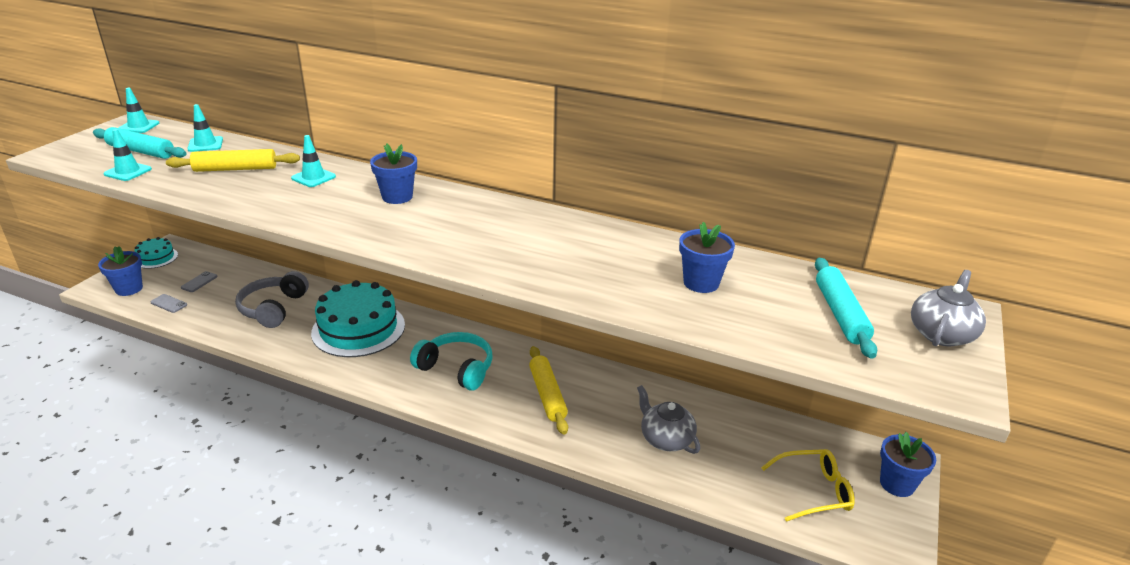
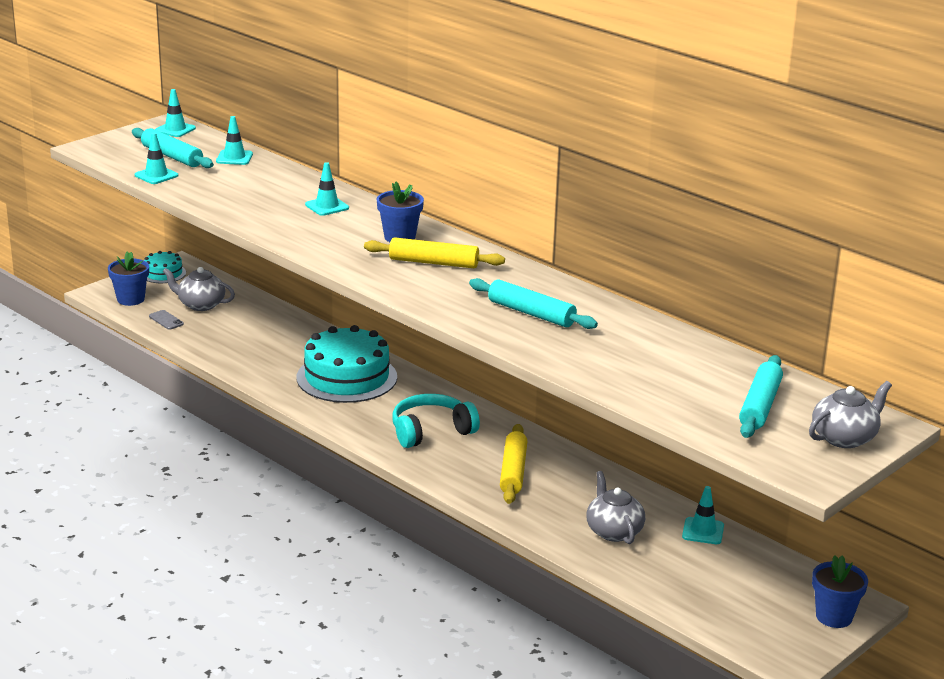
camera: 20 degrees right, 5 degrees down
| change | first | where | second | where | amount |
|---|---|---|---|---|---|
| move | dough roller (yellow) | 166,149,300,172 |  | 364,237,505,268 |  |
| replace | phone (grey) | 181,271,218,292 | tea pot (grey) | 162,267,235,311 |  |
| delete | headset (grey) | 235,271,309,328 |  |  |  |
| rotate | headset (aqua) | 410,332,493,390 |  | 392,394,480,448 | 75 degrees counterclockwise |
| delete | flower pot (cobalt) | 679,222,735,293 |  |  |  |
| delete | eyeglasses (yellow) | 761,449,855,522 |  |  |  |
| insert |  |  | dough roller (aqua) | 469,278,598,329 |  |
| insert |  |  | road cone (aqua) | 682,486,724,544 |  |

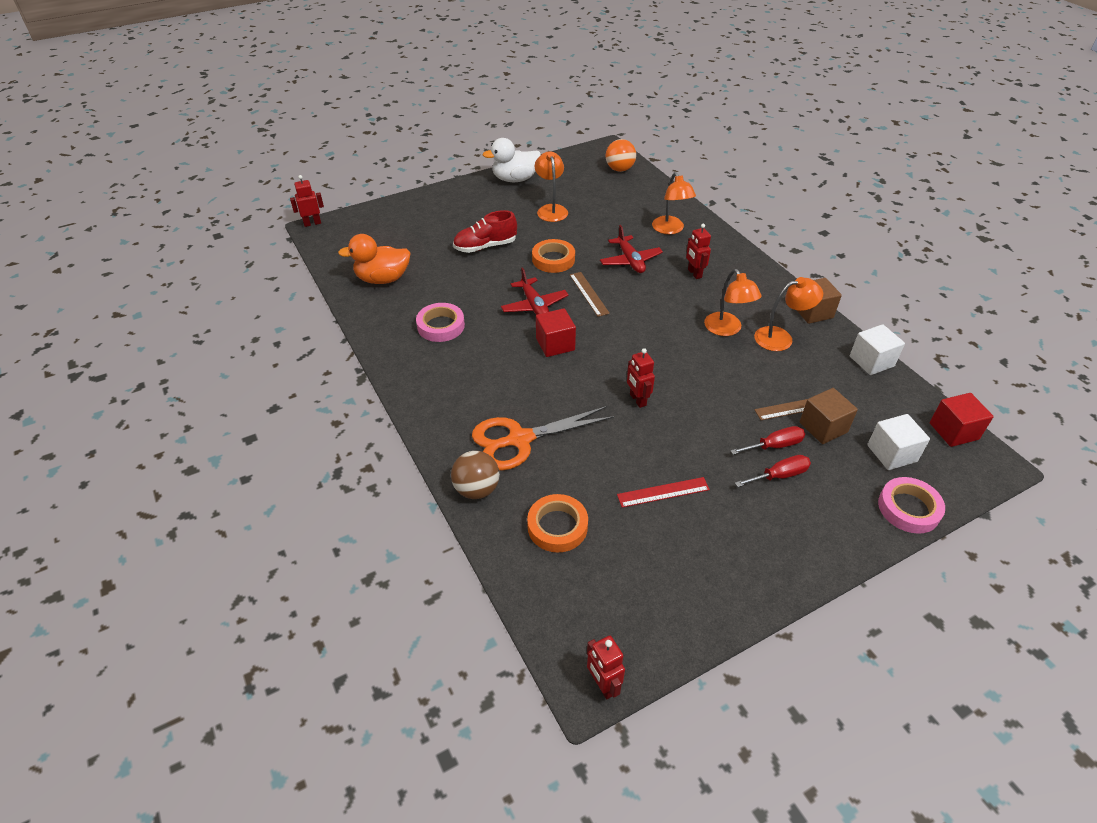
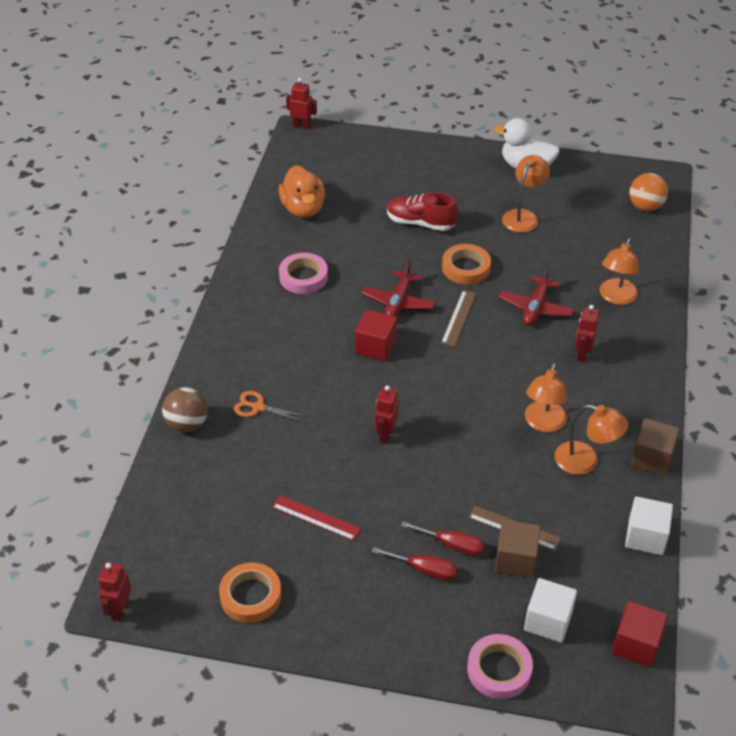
camera: 40 degrees right, 0 degrees up
| change | first | where | second | where | amount |
|---|---|---|---|---|---|
| rotate | rubber duck (orange) | 338,234,411,284 |  | 279,165,325,218 | 135 degrees counterclockwise |
| resize | pair of scissors (orange) | 472,406,614,471 |  | 234,391,306,422 | x0.51 |
| move | tape (orange) | 527,494,588,552 |  | 219,563,282,623 |  |

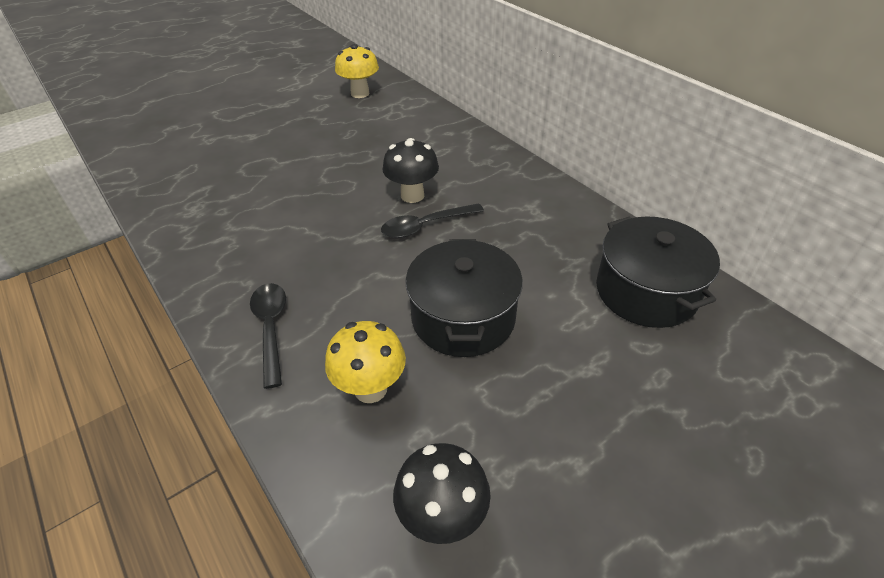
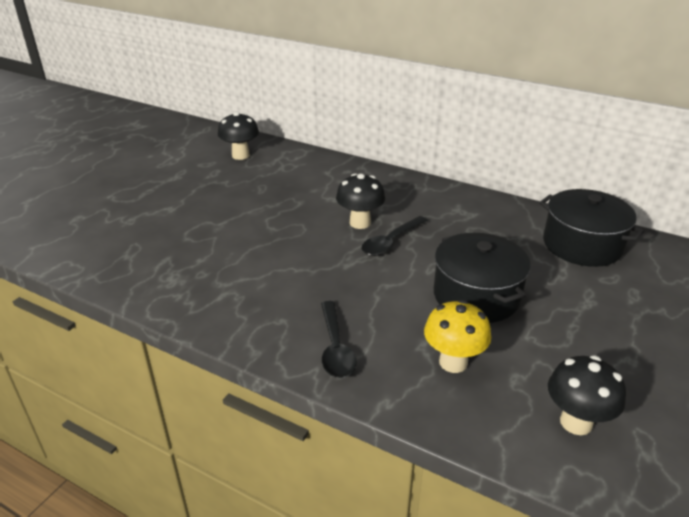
camera: 25 degrees left, 10 degrees down
| change | first | where | second | where | amount |
|---|---|---|---|---|---|
| rotate | tablespoon (ebony) | 250,283,286,389 |  | 321,301,357,378 | 150 degrees counterclockwise |
| recolor | mushroom (yellow) | 335,44,379,98 | mushroom (ebony) | 218,112,259,160 |  |

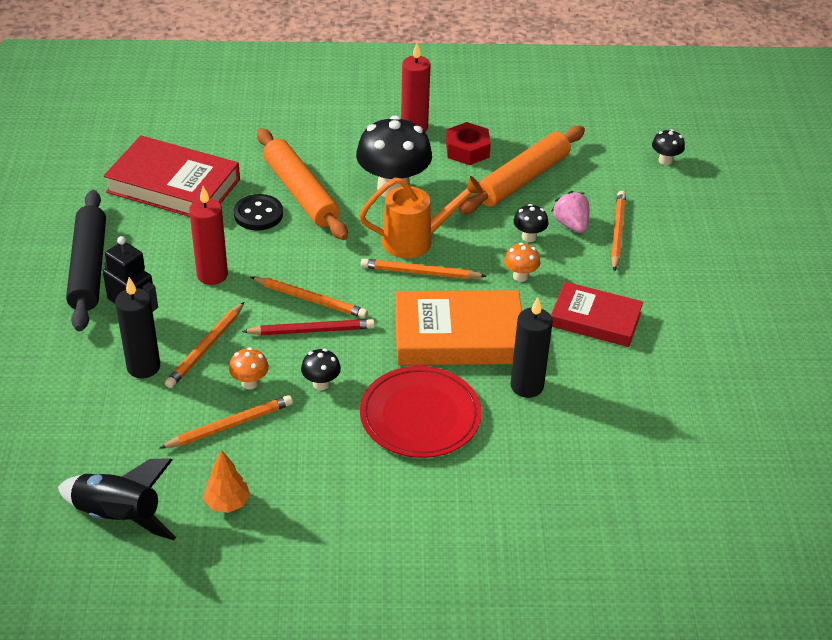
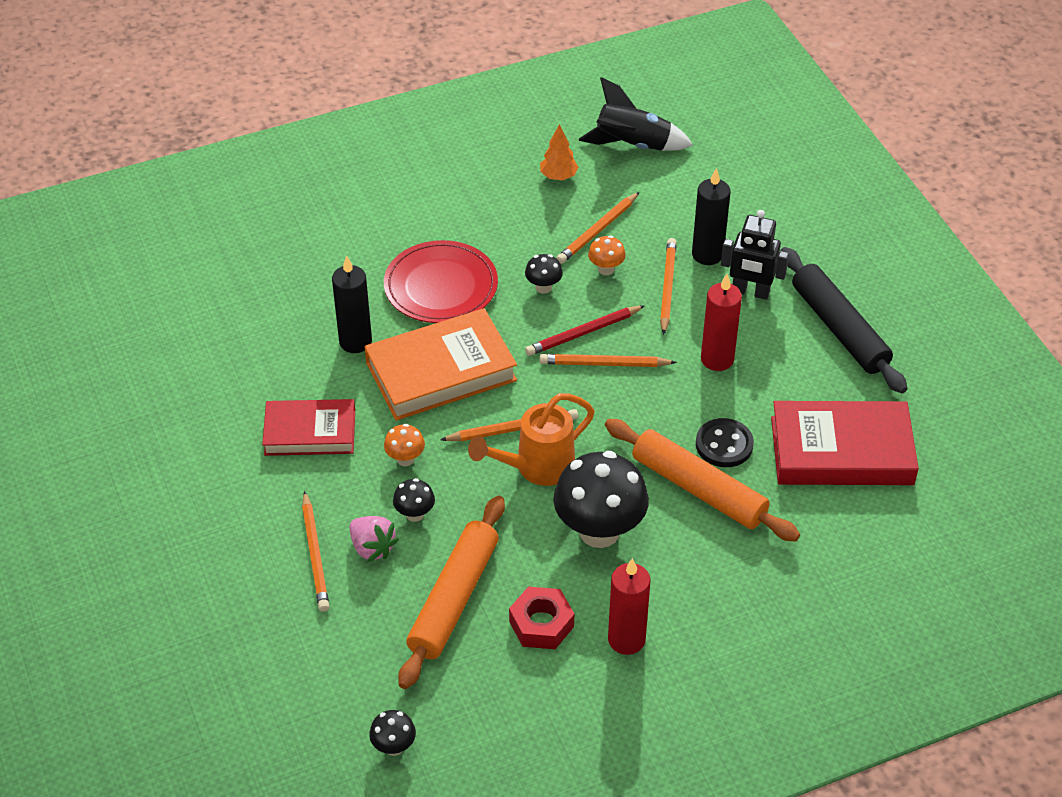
camera: 160 degrees right, 5 degrees up
| change | first | where | second | where | amount |
|---|---|---|---|---|---|
| move | mushroom (ebony) | 652,129,685,165 |  | 369,710,416,756 |  |

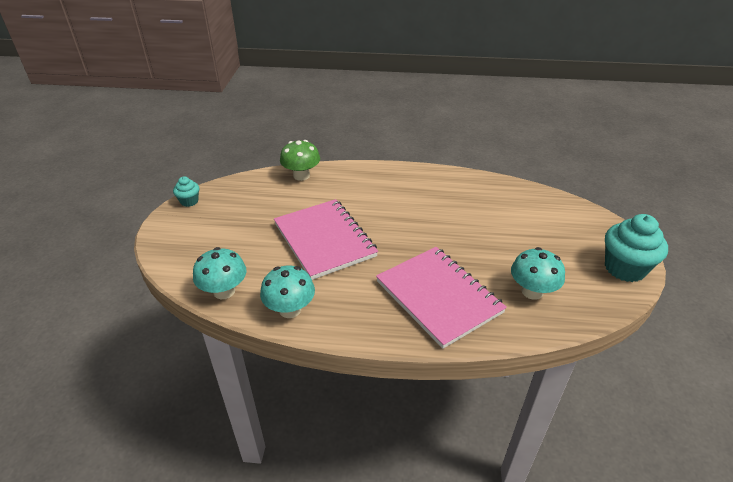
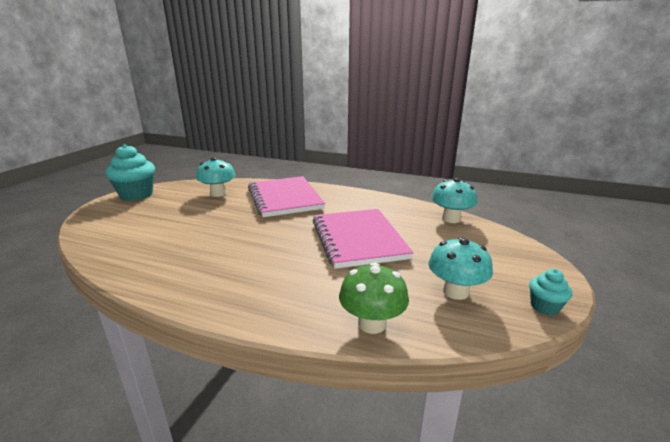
camera: 165 degrees left, 15 degrees down
| change | first | where | second | where | amount |
|---|---|---|---|---|---|
| move | mushroom (aqua) | 260,266,315,318 |  | 428,237,493,300 |  |

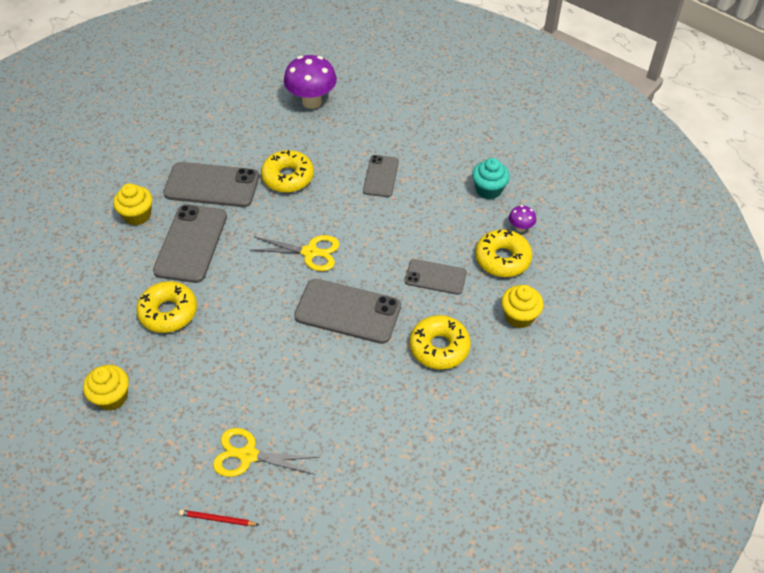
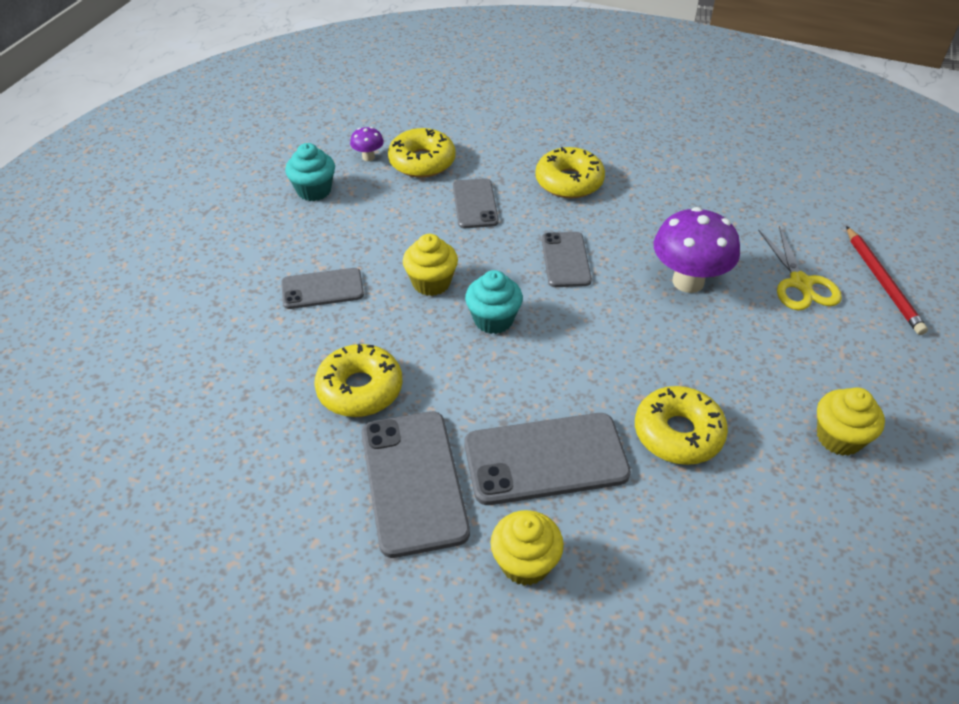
camera: 110 degrees left, 5 degrees down
| change | first | where | second | where | amount |
|---|---|---|---|---|---|
| resize | lead pencil (red) | 179,510,259,526 |  | 846,226,928,335 | x1.70 |
| replace | pair of scissors (yellow) | 251,235,340,271 | cupcake (aqua) | 465,270,523,334 |  |
| move | mushroom (violet) | 284,55,337,109 |  | 654,207,740,293 |  |
| resize | phone (grey) | 294,279,401,344 |  | 542,232,592,287 | x0.61 |
| move | cupcake (yellow) | 501,285,544,328 |  | 403,234,458,296 |  |

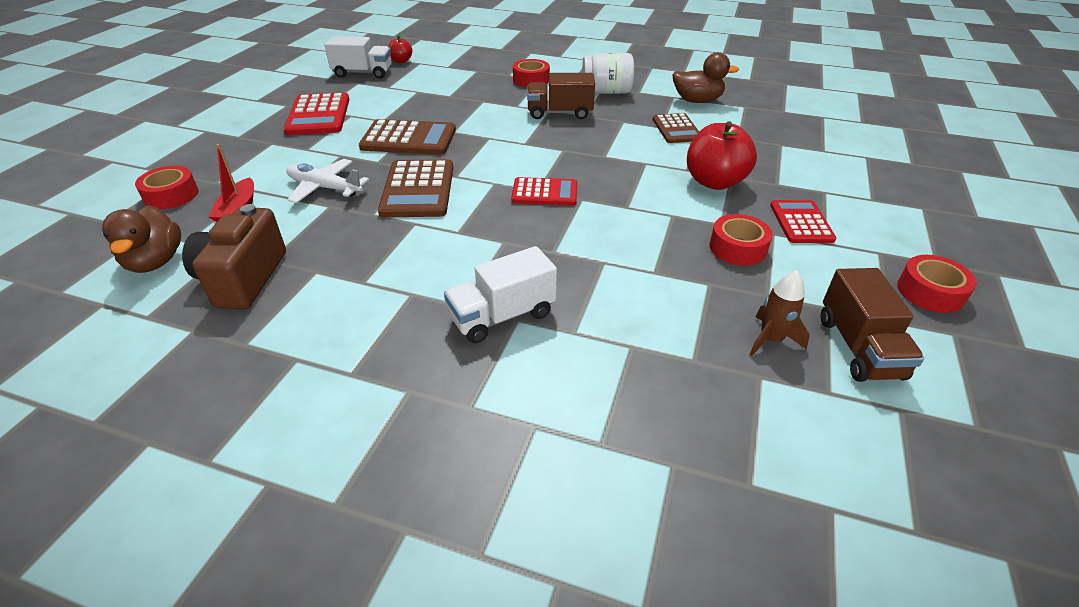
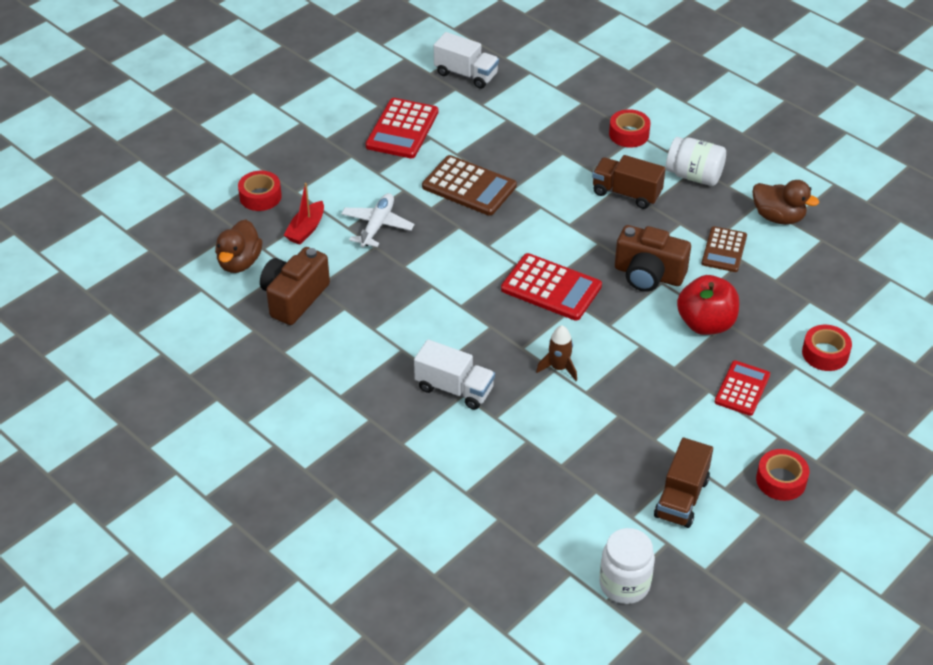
camera: 25 degrees right, 5 degrees up
| change | first | where | second | where | amount |
|---|---|---|---|---|---|
| rotate | toy plane (pure white) | 286,159,369,203 |  | 341,193,415,247 | 60 degrees clockwise |
| delete | pocket calculator (brown) | 378,159,454,218 |  |  |  |
| delete | toy apple (red) | 388,33,412,63 |  |  |  |
| rotate | toy truck (pure white) | 444,246,557,343 |  | 414,339,495,410 | 150 degrees counterclockwise |
| resize | pocket calculator (red) | 511,177,577,205 |  | 501,253,602,321 | x1.53 |
| move | tape (red) | 710,214,773,266 |  | 802,325,852,371 |  |
| move | toy rocket (brown) | 750,270,810,356 |  | 536,325,577,381 |  |
| insert |  |  | jam jar (pure white) | 599,528,655,604 |  |
| insert |  |  | compact camera (brown) | 615,225,691,292 |  |

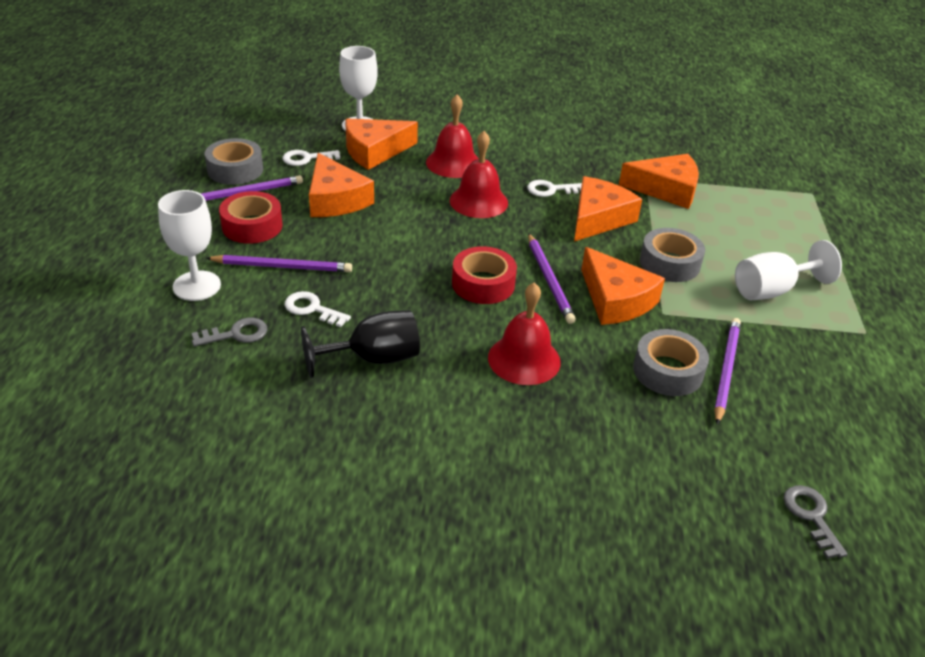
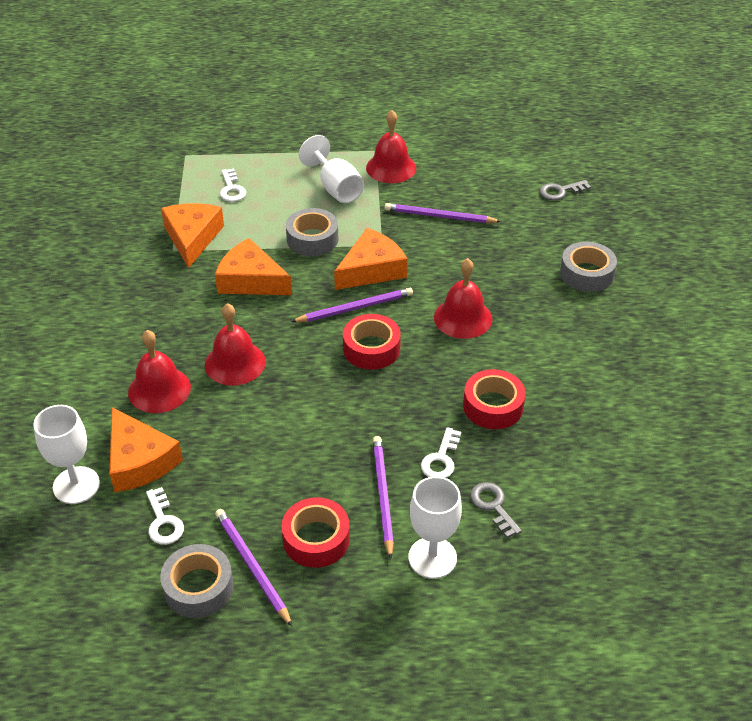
camera: 95 degrees left, 5 degrees up
| change | first | where | second | where | amount |
|---|---|---|---|---|---|
| replace | wine glass (ebony) | 301,310,420,378 | tape (red) | 463,369,526,429 |  |
| delete | cheese (orange) | 309,153,374,217 |  |  |  |
| move | key (pure white) | 527,180,582,197 |  | 220,169,246,202 |  |
| move | tape (grey) | 633,329,709,396 |  | 560,242,617,292 |  |
| insert |  |  | school bell (red) | 366,110,416,183 |  |

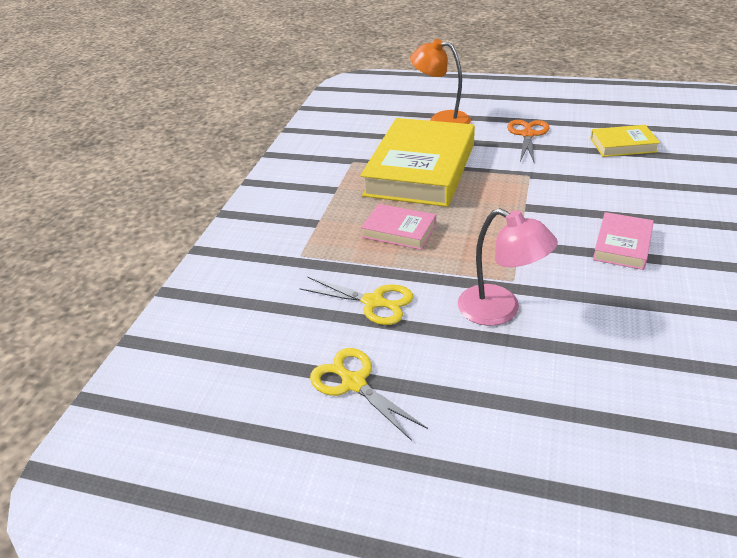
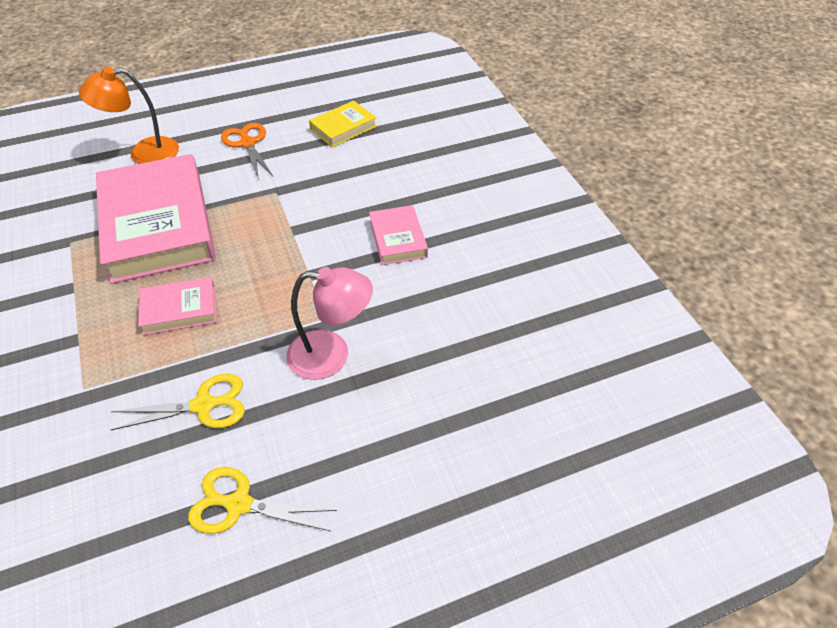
camera: 40 degrees left, 10 degrees up
| change | first | where | second | where | amount |
|---|---|---|---|---|---|
| recolor | hardback (yellow) | 360,118,475,207 | hardback (pink) | 96,154,216,284 |  |

